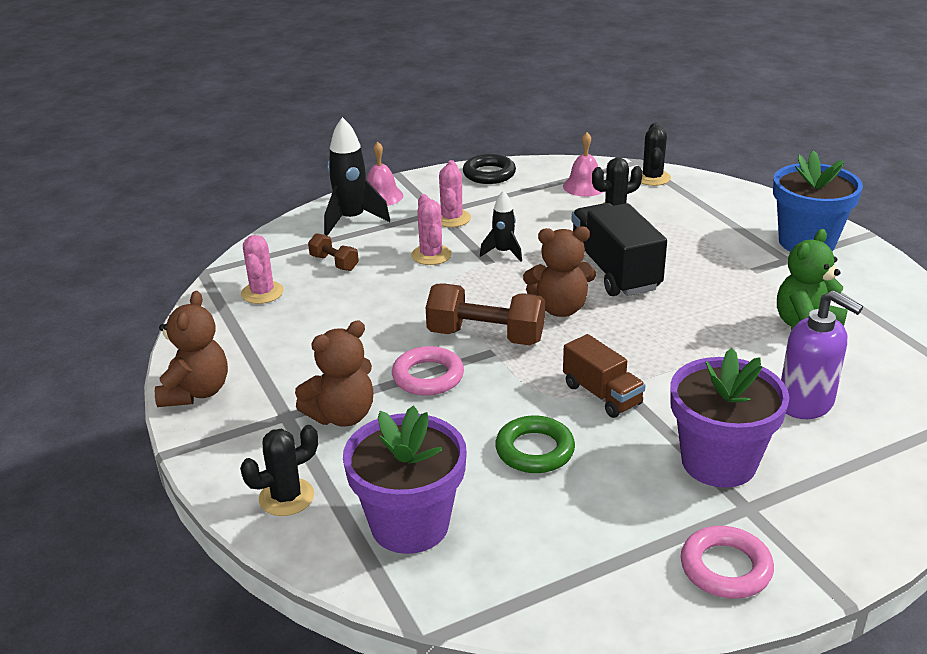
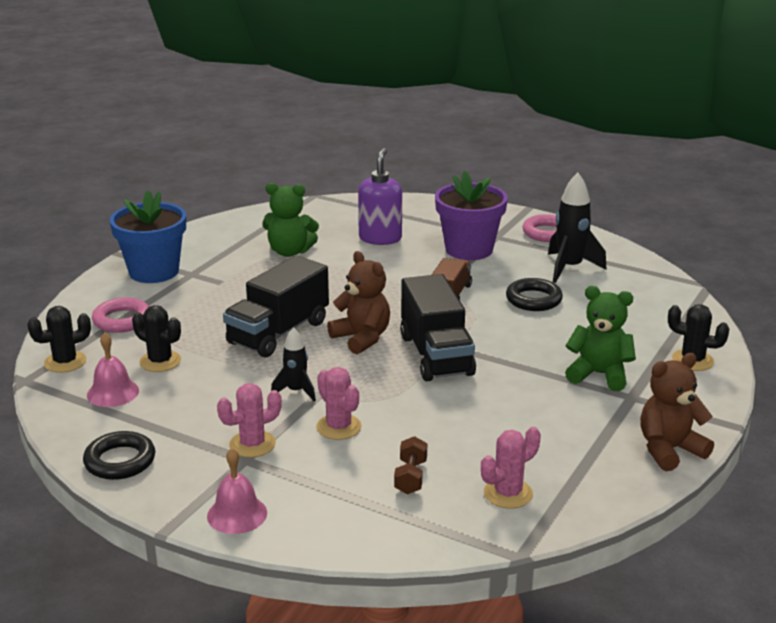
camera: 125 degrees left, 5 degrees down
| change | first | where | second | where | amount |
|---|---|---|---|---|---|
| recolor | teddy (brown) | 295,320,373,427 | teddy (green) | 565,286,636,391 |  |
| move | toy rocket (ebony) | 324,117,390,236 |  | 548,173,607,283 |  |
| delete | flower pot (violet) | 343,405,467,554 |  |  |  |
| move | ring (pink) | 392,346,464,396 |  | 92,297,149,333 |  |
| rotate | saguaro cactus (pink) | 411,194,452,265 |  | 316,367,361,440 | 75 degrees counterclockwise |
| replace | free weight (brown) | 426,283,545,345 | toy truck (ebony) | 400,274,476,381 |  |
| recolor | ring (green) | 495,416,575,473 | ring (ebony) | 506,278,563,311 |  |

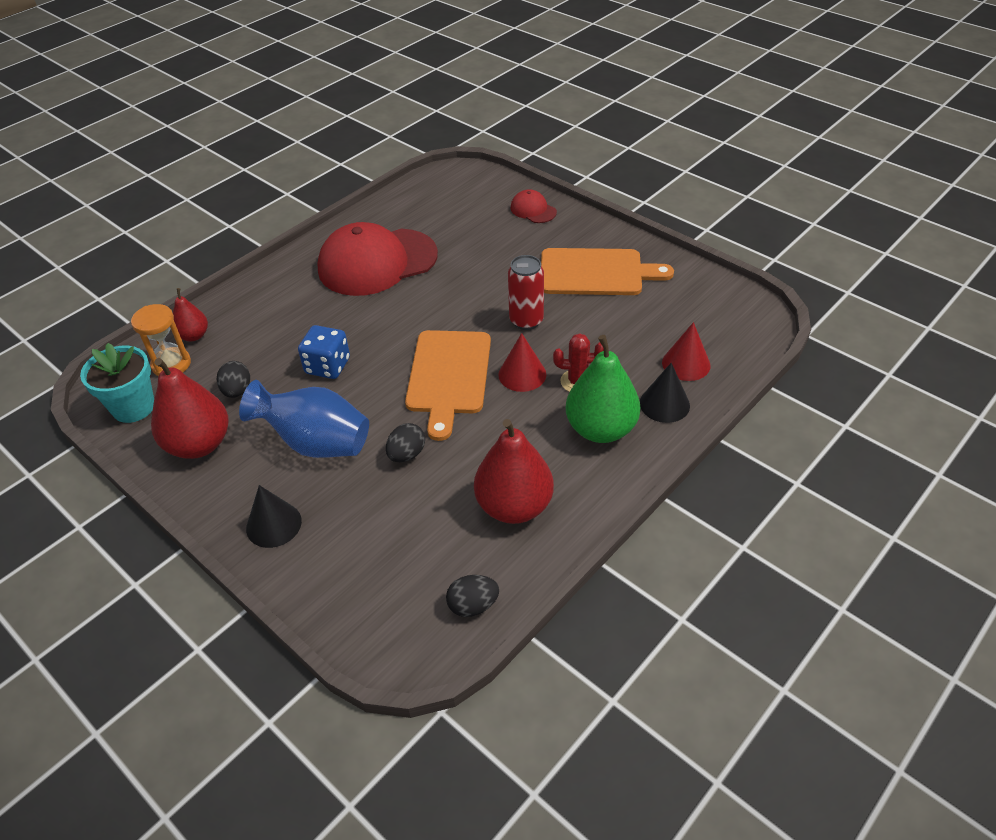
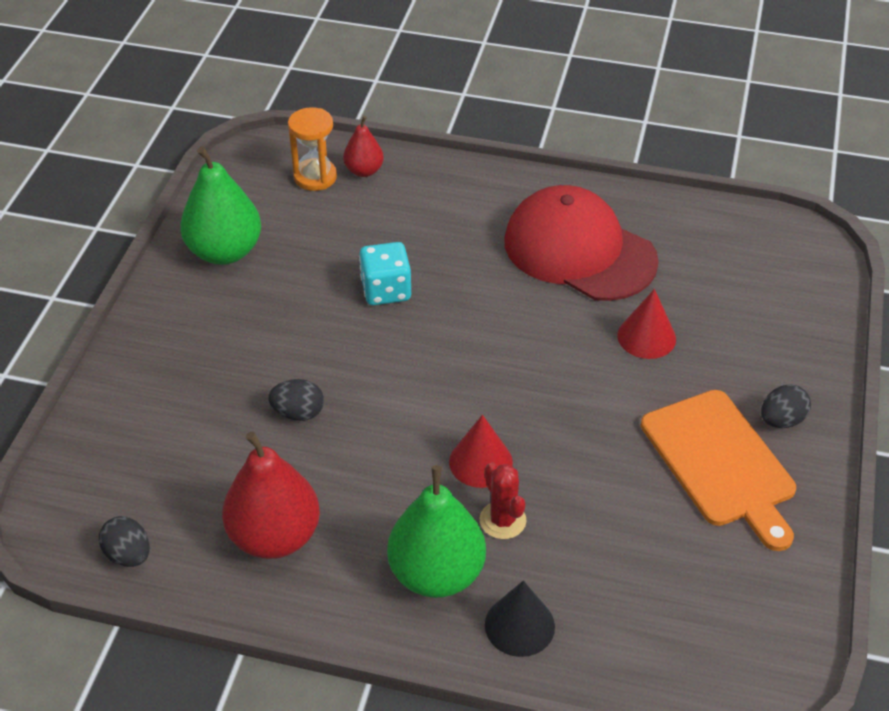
camera: 60 degrees right, 0 degrees up
| change | first | where | second | where | amount |
|---|---|---|---|---|---|
| delete | flower pot (aqua) | 80,343,154,423 |  |  |  |
| recolor | pear fruit (red) | 151,358,228,459 | pear fruit (green) | 180,146,261,265 |  |
| move | egg shape (ebony) | 217,361,250,398 |  | 761,385,811,428 |  |
| delete | flower vase (cobalt) | 239,380,369,458 |  |  |  |
| delete | cone (ebony) | 246,485,302,548 |  |  |  |
| recolor | die (cobalt) | 298,325,350,379 | die (aqua) | 359,242,411,305 |  |
| delete | bread board (orange) | 405,330,491,441 |  |  |  |
| delete | can (red) | 508,255,544,330 |  |  |  |
| delete | cap (red) | 510,189,557,223 |  |  |  |
| move | cone (red) | 662,322,710,381 |  | 617,289,676,359 |  |

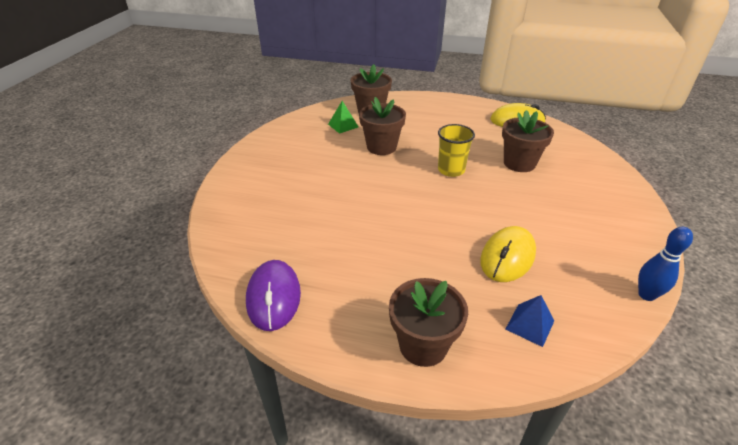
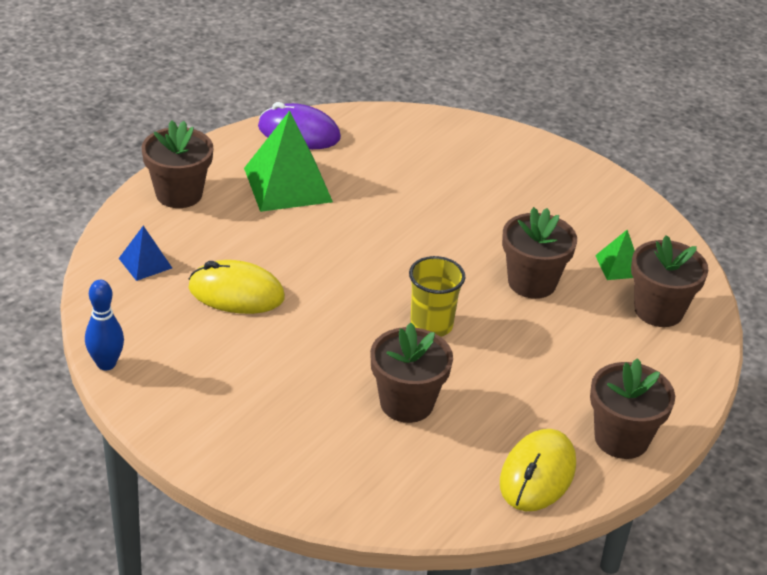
camera: 110 degrees right, 0 degrees up
| change | first | where | second | where | amount |
|---|---|---|---|---|---|
| rotate | computer mouse (yellow) | 480,226,536,282 |  | 188,260,285,314 | 45 degrees counterclockwise |
| insert |  |  | solid pyramid (green) | 244,111,333,212 |  |
| insert |  |  | flower pot (brown) | 590,358,675,459 |  |

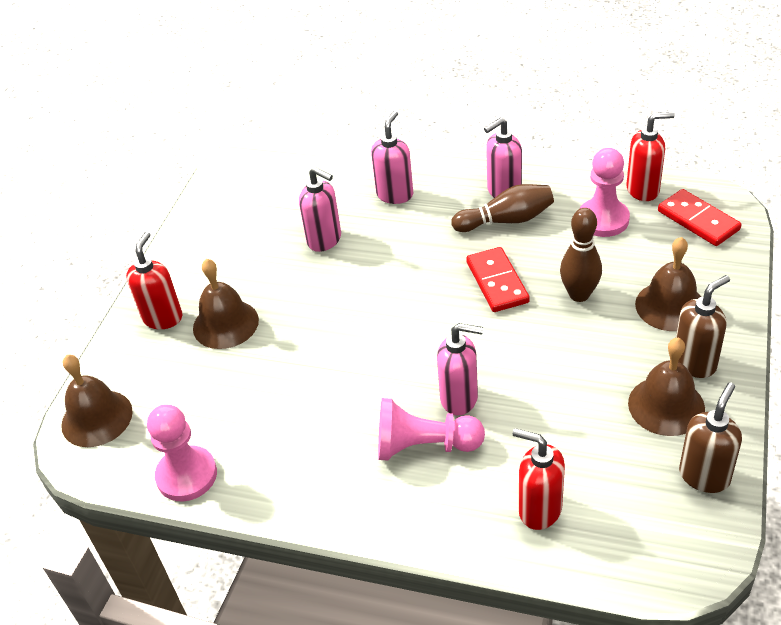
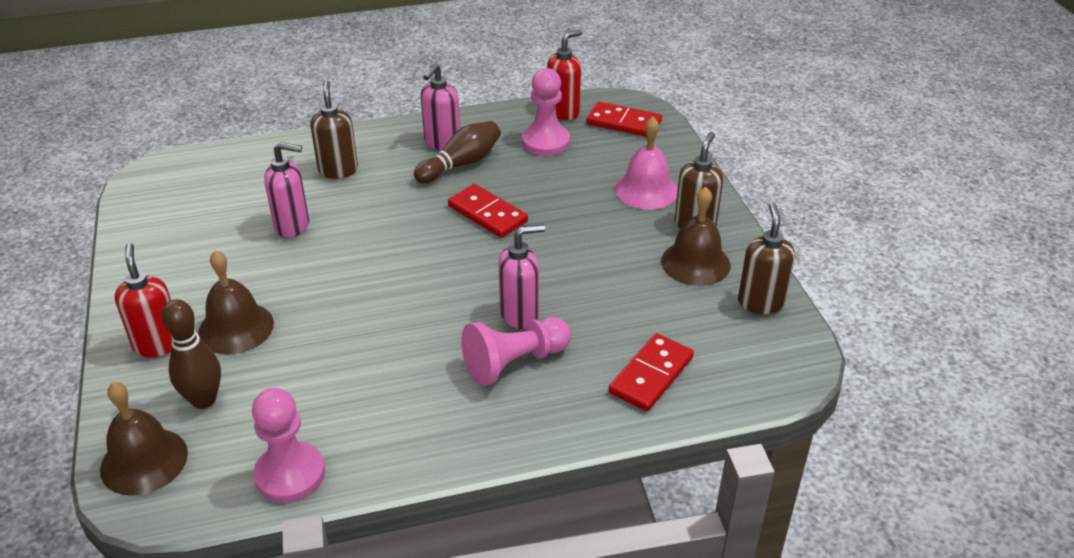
camera: 35 degrees left, 5 degrees down
| change | first | where | second | where | amount |
|---|---|---|---|---|---|
| recolor | soap dispenser (pink) | 371,111,413,204 | soap dispenser (brown) | 310,80,358,179 |  |
| replace | soap dispenser (red) | 513,428,565,530 | domino (red) | 609,333,694,411 |  |
| move | skittle (brown) | 560,208,602,302 |  | 162,299,221,409 |  |
| recolor | school bell (brown) | 635,237,701,331 | school bell (pink) | 615,117,678,210 |  |

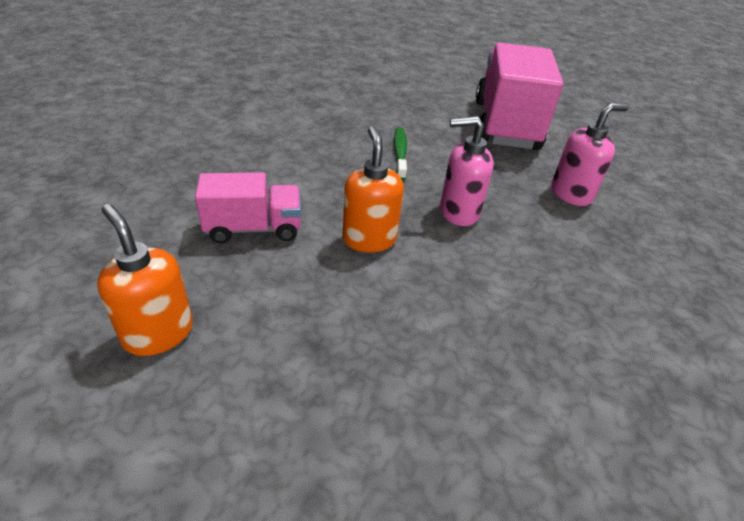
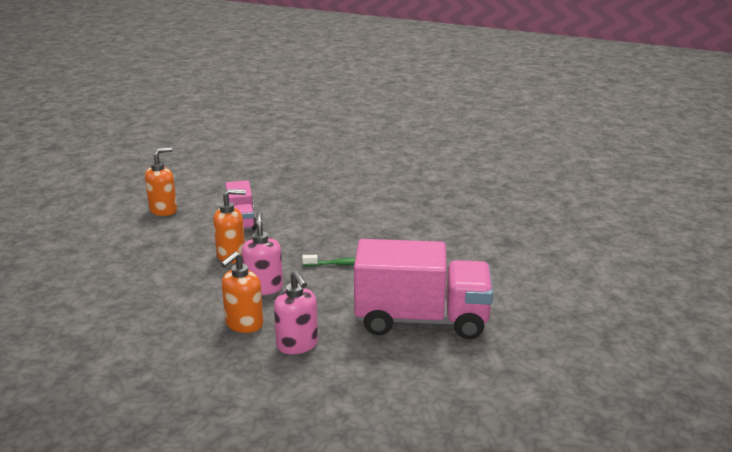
camera: 90 degrees right, 15 degrees down
| change | first | where | second | where | amount |
|---|---|---|---|---|---|
| insert |  |  | soap dispenser (orange) | 221,251,263,333 |  |

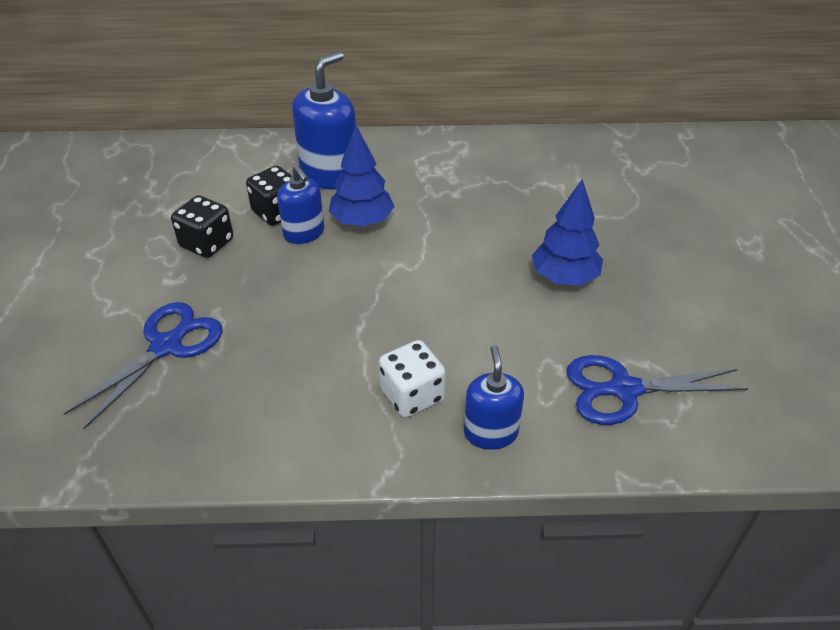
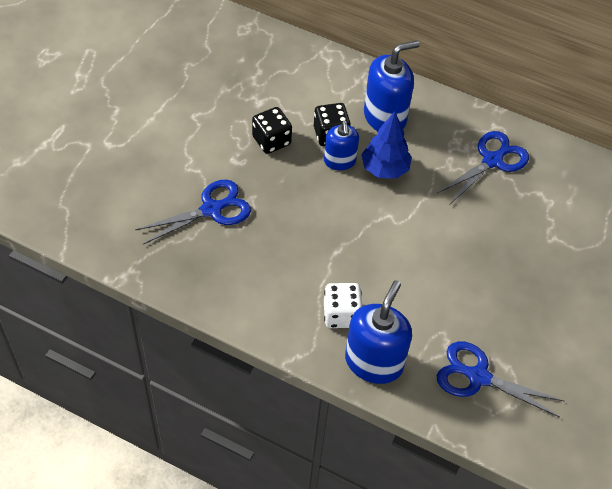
camera: 25 degrees right, 10 degrees up
| change | first | where | second | where | amount |
|---|---|---|---|---|---|
| resize | soap dispenser (cobalt) | 464,345,524,450 |  | 345,280,412,384 | x1.62 |
| delete | fir tree (cobalt) | 532,179,603,285 |  |  |  |
| insert |  |  | pair of scissors (cobalt) | 437,131,529,204 |  |

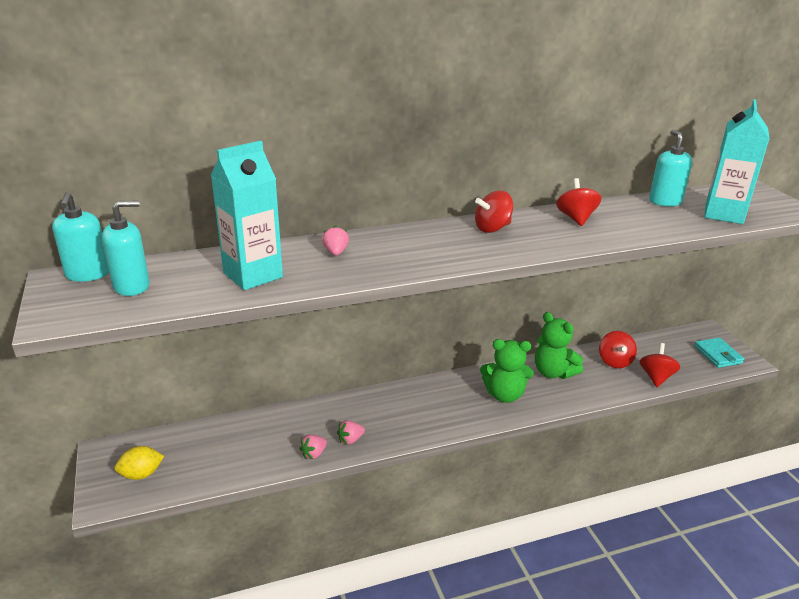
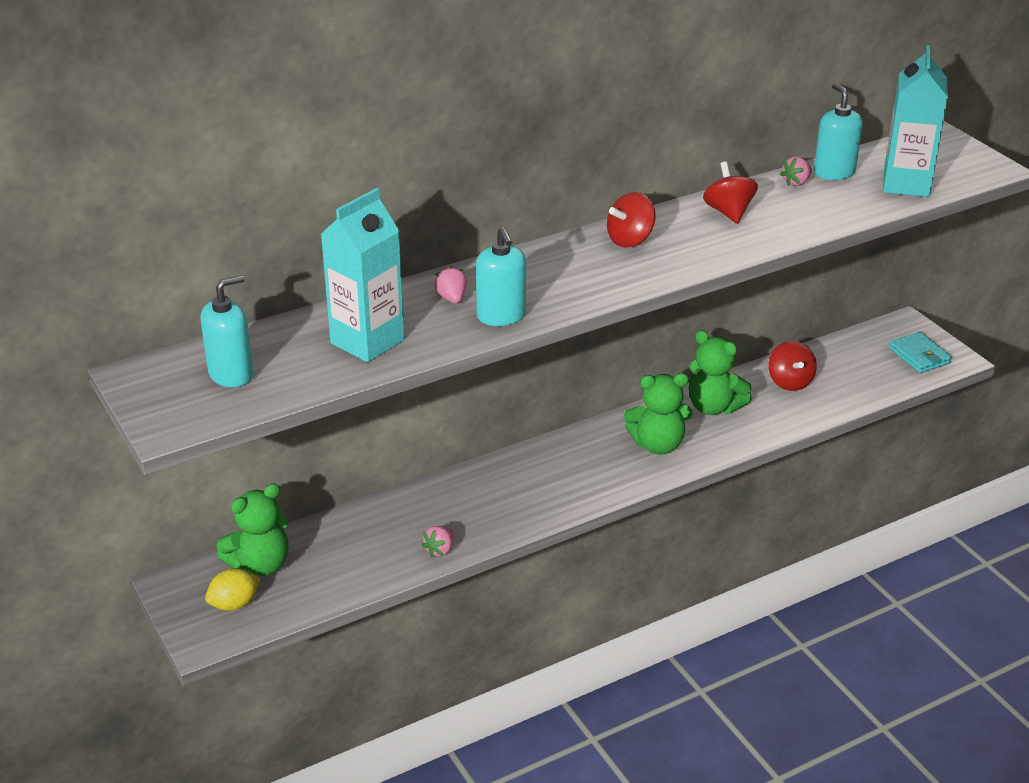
camera: 10 degrees left, 5 degrees up
| change | first | where | second | where | amount |
|---|---|---|---|---|---|
| move | soap dispenser (aqua) | 52,192,109,282 |  | 476,227,526,326 |  |
| move | toy strawberry (pink) | 337,420,365,445 |  | 780,156,812,186 |  |
| delete | spinning top (red) | 640,343,680,387 |  |  |  |
| insert |  |  | teddy (green) | 217,483,288,576 |  |

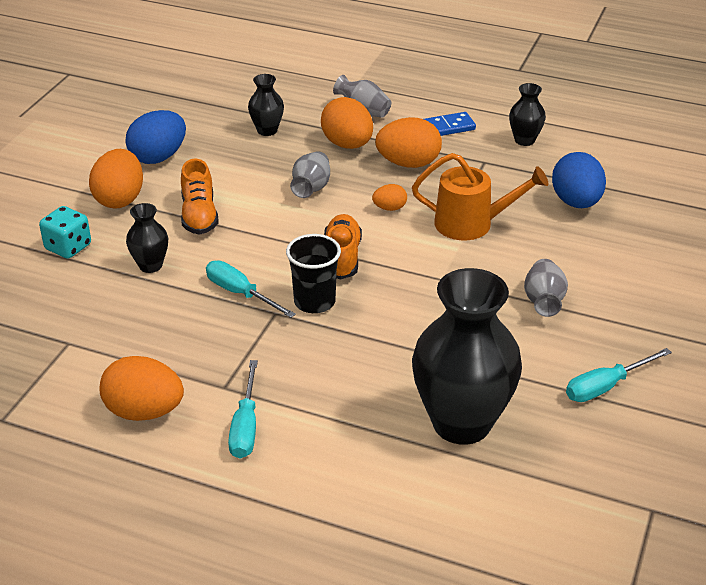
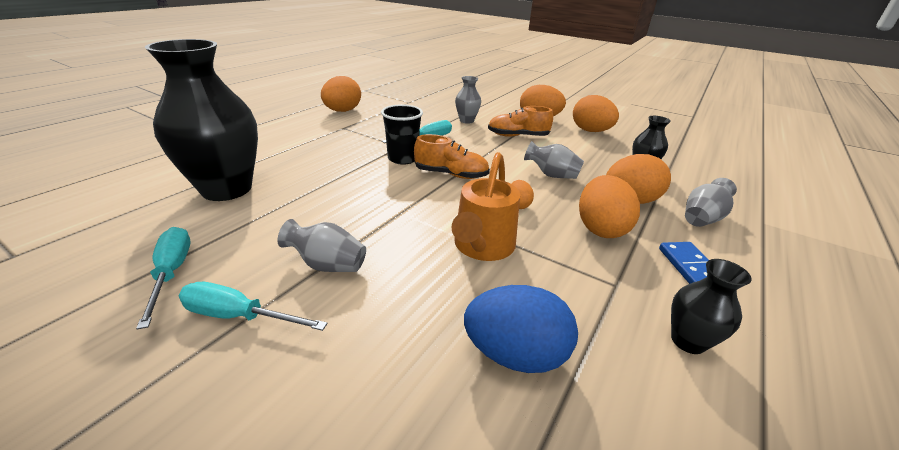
camera: 100 degrees right, 5 degrees down
| change | first | where | second | where | amount |
|---|---|---|---|---|---|
| delete | die (aqua) | 39,206,91,259 |  |  |  |
| recolor | egg shape (cobalt) | 125,110,186,164 | egg shape (orange) | 573,95,619,132 |  |
| recolor | flower vase (ebony) | 126,203,168,273 | flower vase (grey) | 455,76,481,124 |  |
| move | flat screwdriver (aqua) | 228,360,258,458 |  | 179,282,327,331 |  |

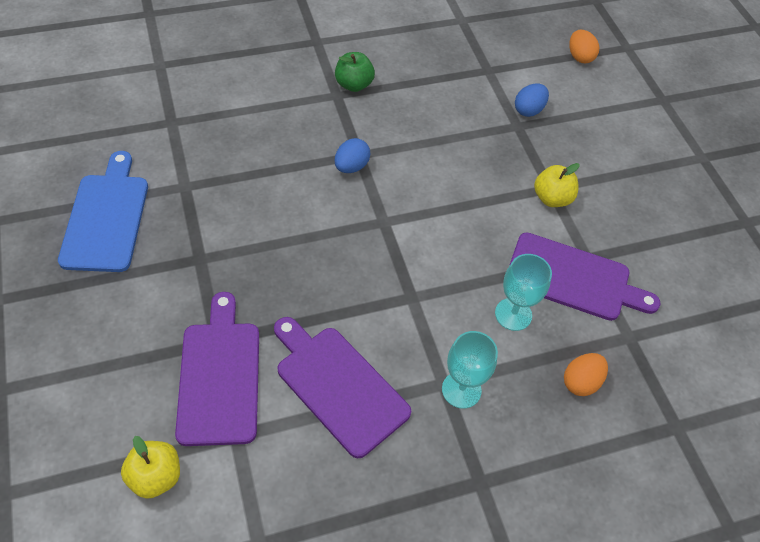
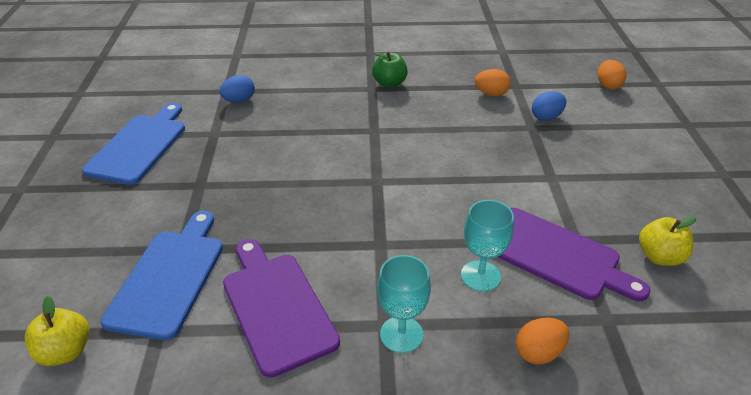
camera: 20 degrees right, 15 degrees down
| change | first | where | second | where | amount |
|---|---|---|---|---|---|
| recolor | bread board (violet) | 175,292,259,446 | bread board (cobalt) | 100,211,223,340 |  |
| move | egg shape (cobalt) | 334,138,371,173 |  | 220,75,255,103 |  |
| move | toy apple (yellow) | 534,163,580,207 |  | 639,216,696,266 |  |
| insert |  |  | egg shape (orange) | 475,69,511,96 |  |

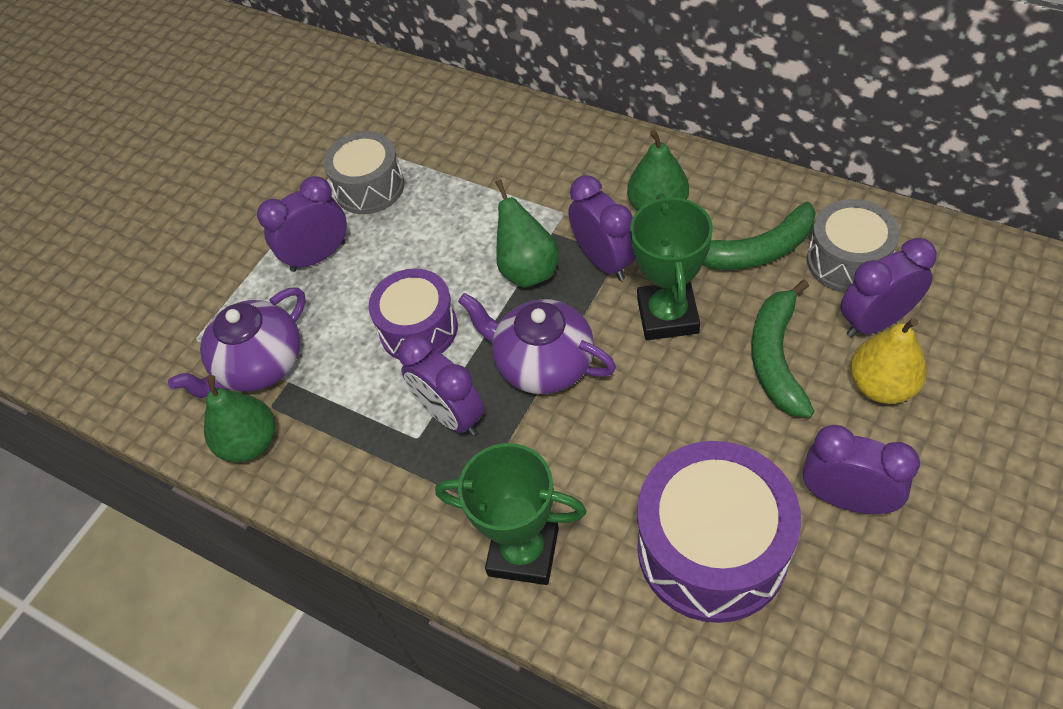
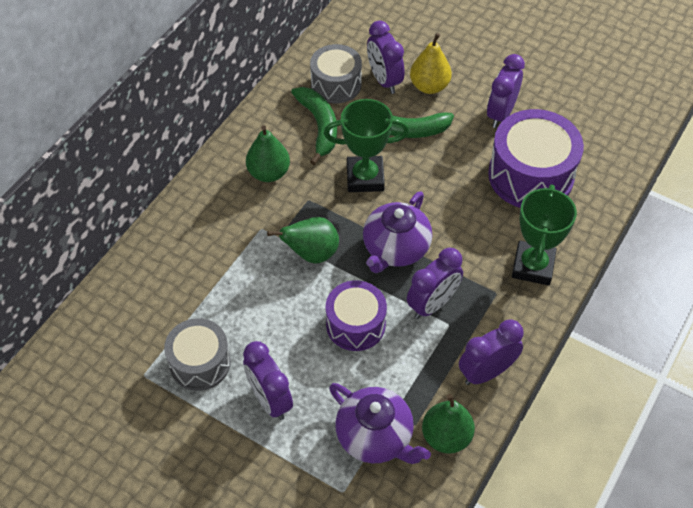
camera: 95 degrees left, 0 degrees up
| change | first | where | second | where | amount |
|---|---|---|---|---|---|
| move | clock (violet) | 568,175,636,281 |  | 459,319,524,385 |  |

